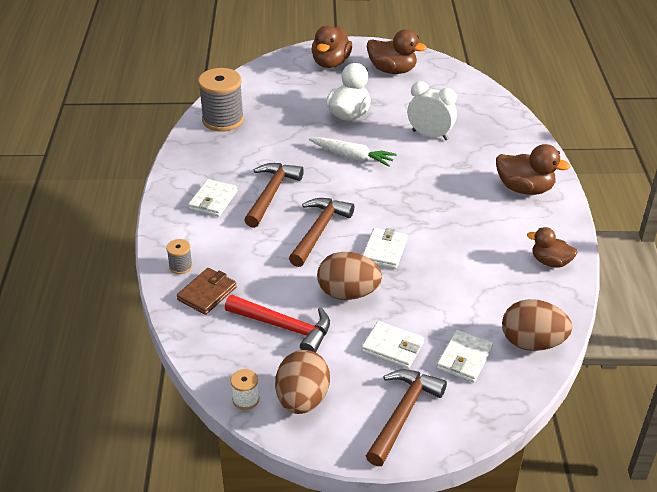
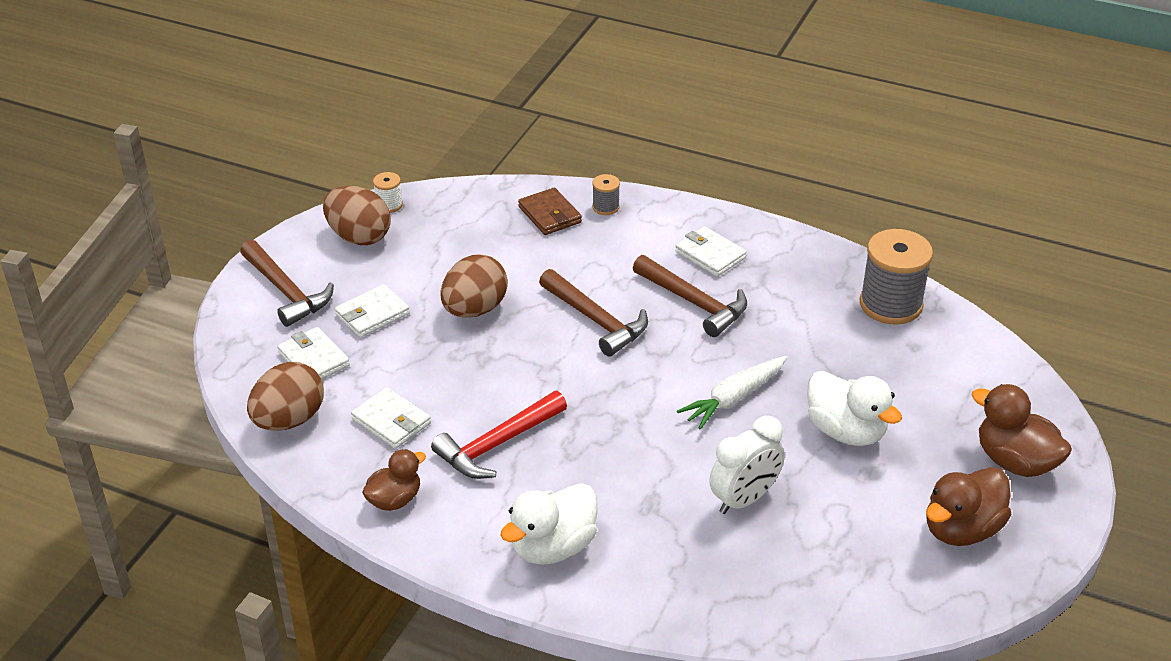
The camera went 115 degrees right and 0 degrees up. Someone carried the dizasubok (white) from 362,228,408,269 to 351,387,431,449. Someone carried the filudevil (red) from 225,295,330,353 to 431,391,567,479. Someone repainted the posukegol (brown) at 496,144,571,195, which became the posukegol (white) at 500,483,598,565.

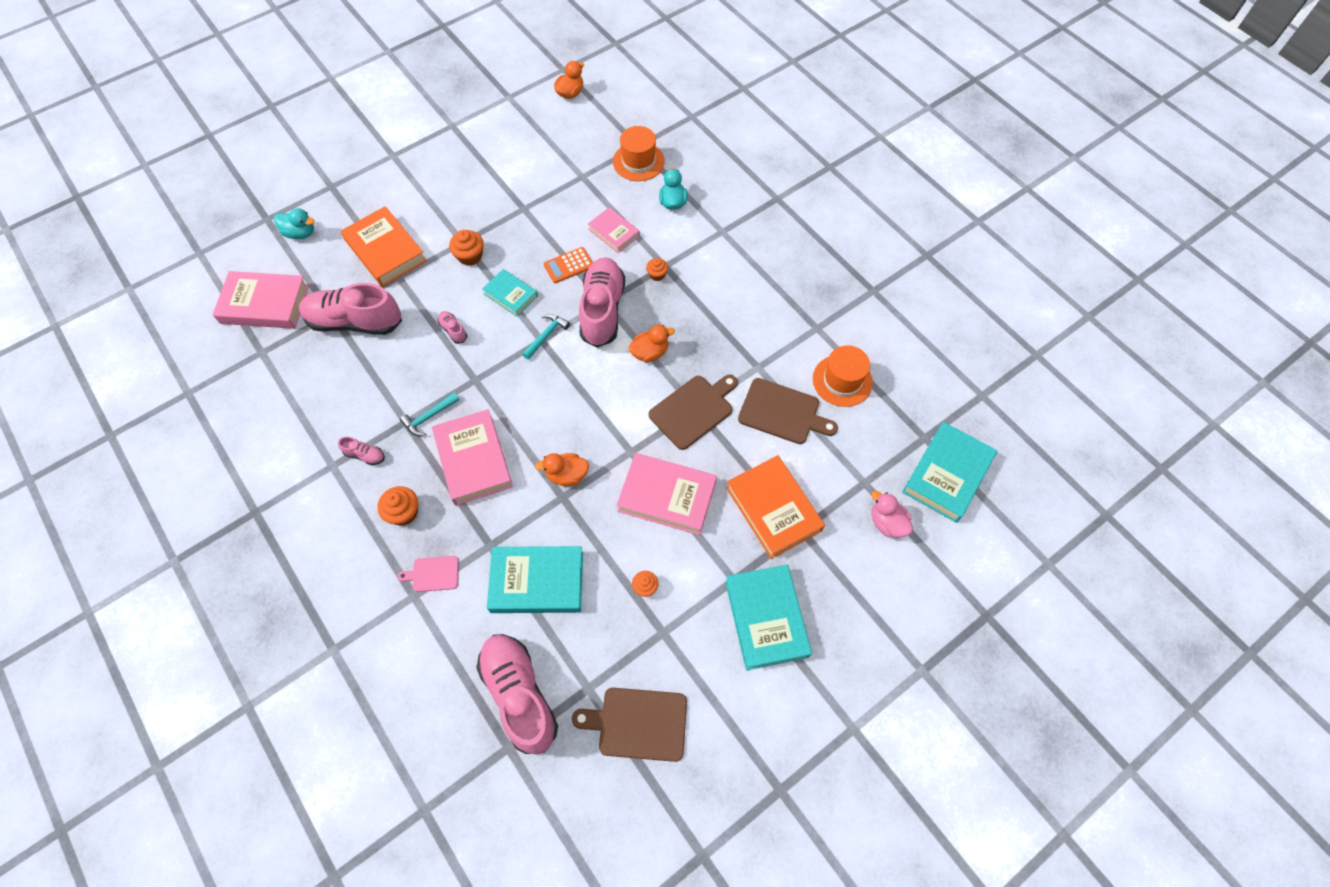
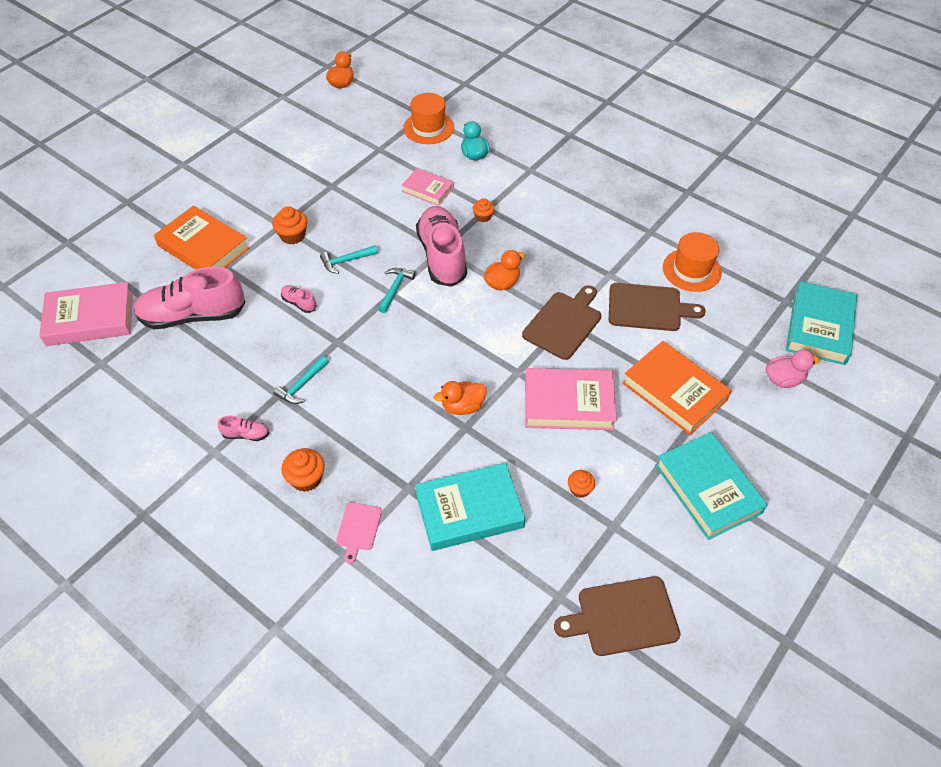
The camera went 15 degrees left and 10 degrees down. Someone swapped the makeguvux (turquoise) at 482,269,538,317 for the filudevil (turquoise) at 320,245,378,274. Someone rotated the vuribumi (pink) at 398,556,459,592 by 60 degrees counterclockwise. Someone rotated the posukegol (pink) at 871,491,913,538 by 135 degrees clockwise. Someone took away the posukegol (turquoise) at 274,208,315,239. Someone took away the makeguvux (pink) at 432,409,513,506. Someone took away the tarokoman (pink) at 476,634,558,755. Someone took away the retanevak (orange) at 544,247,593,283.

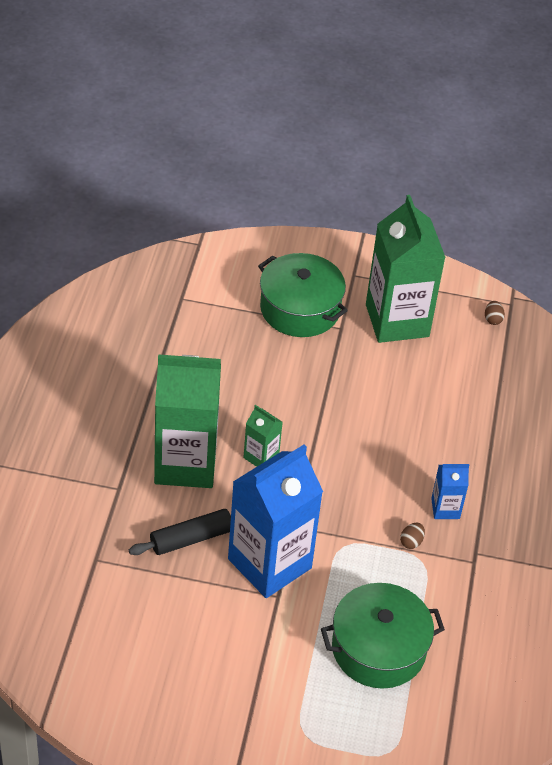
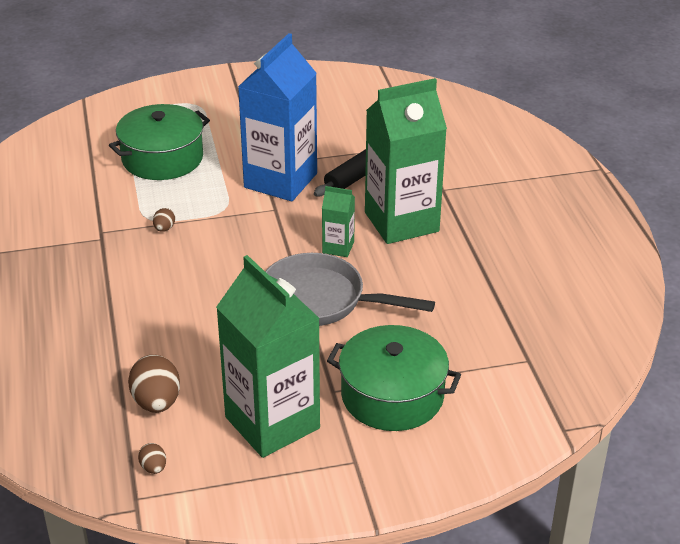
The camera went 160 degrees right and 10 degrees down. Someone put down the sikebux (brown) at 128,355,180,413. Someone put down the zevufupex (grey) at 265,253,435,326. Someone took away the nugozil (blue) at 431,464,469,519.

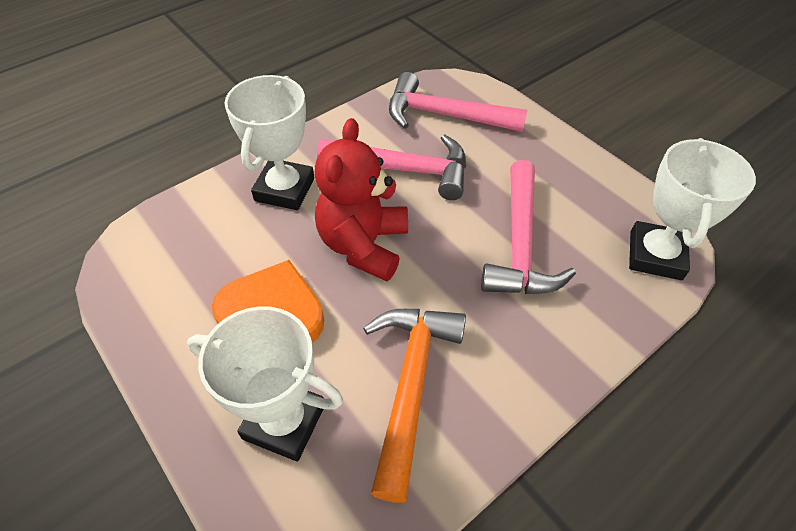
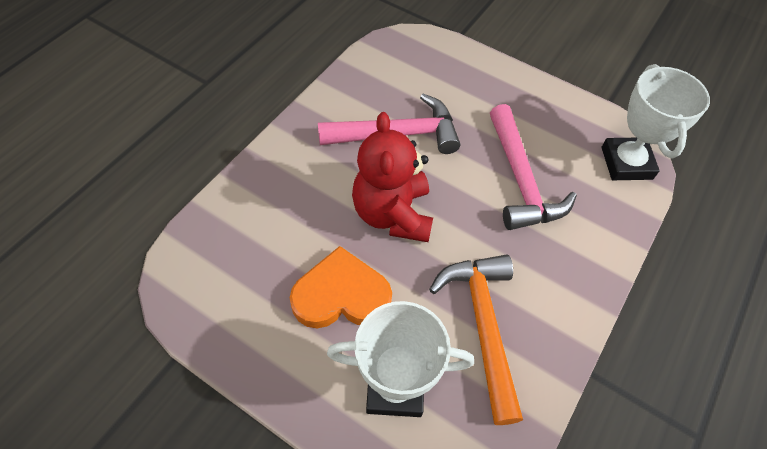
The camera went 20 degrees left and 5 degrees up. Someone took away the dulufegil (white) at 225,75,314,210. Someone took away the filudevil (pink) at 389,72,527,132.

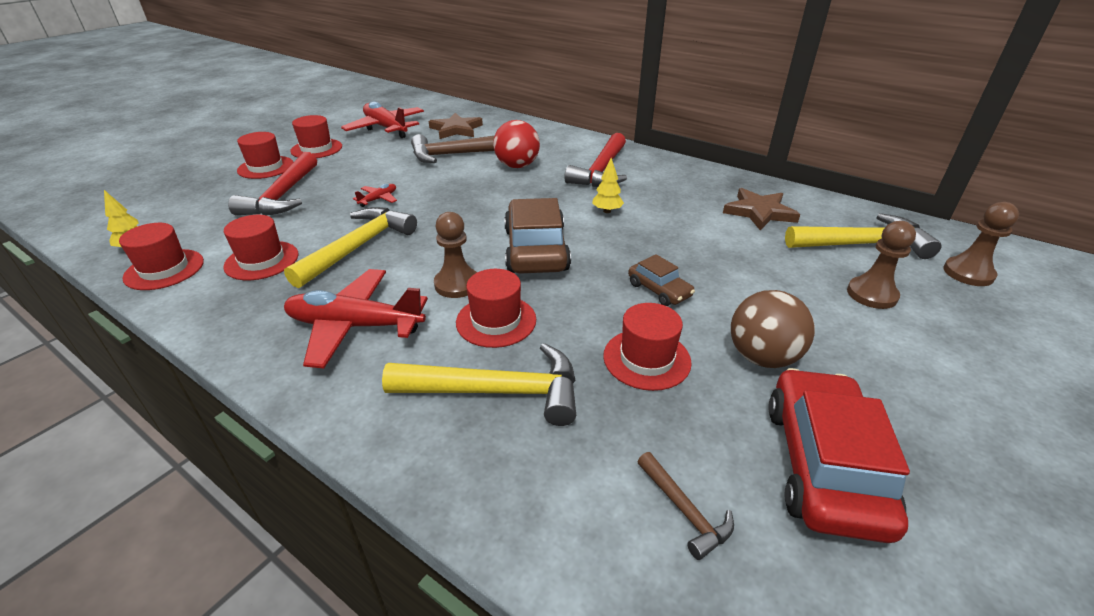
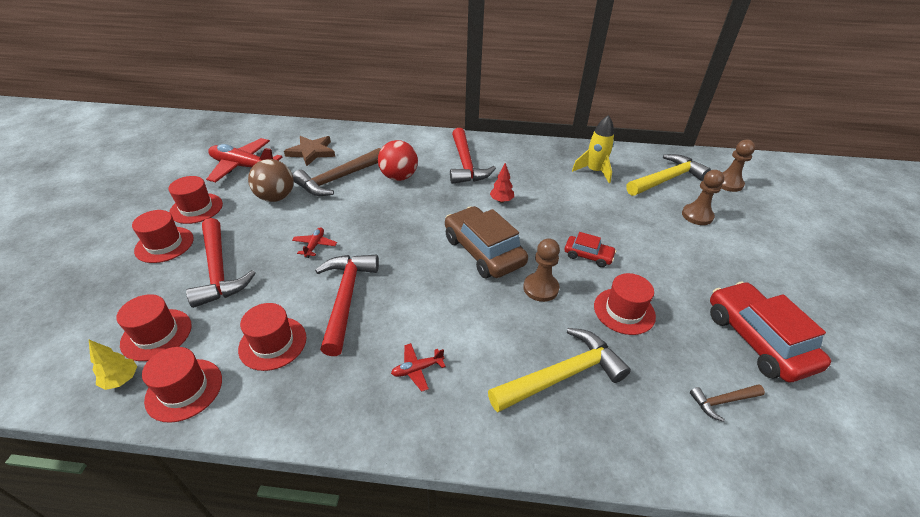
The camera went 30 degrees left and 5 degrees up. Someone carried the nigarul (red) from 456,269,536,348 to 116,294,192,361. Someone carried the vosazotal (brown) from 731,290,815,368 to 248,159,294,202. Someone repainted the filudevil (yellow) at 284,207,417,288, which became the filudevil (red) at 315,255,379,356. Someone scaled the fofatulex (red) at 284,269,428,369 by 0.45. Someone repainted the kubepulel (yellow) at 592,158,624,213, which became the kubepulel (red) at 490,163,514,203. Someone carried the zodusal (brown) from 434,212,477,298 to 523,239,560,302. Someone repainted the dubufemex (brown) at 628,254,695,306, which became the dubufemex (red) at 565,232,616,267. Someone swapped the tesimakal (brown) at 723,188,800,230 for the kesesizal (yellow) at 572,115,614,183. Someone rotated the filudevil (brown) at 637,452,734,560 by 135 degrees clockwise.

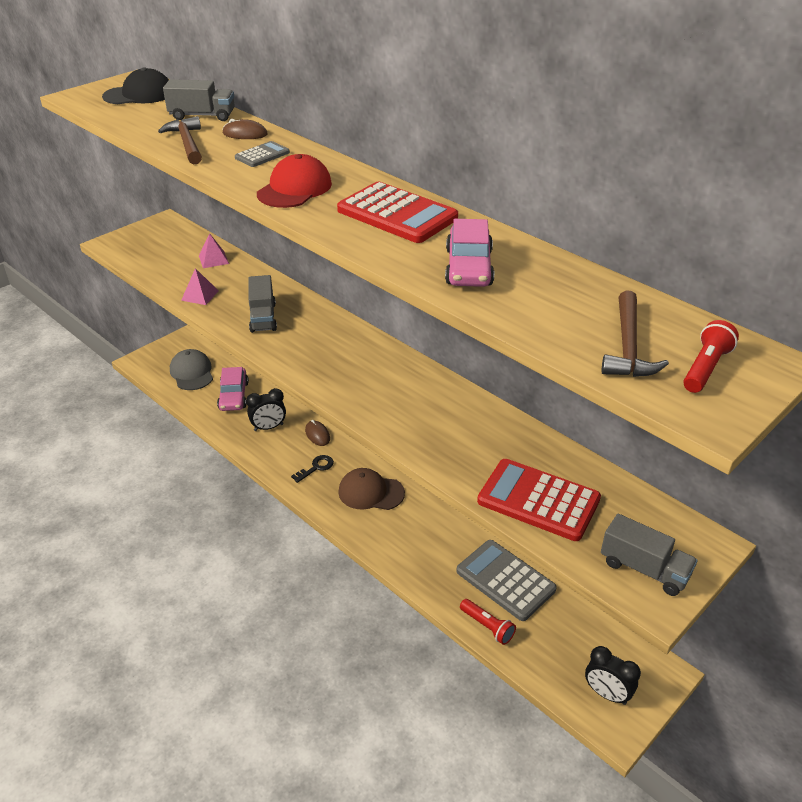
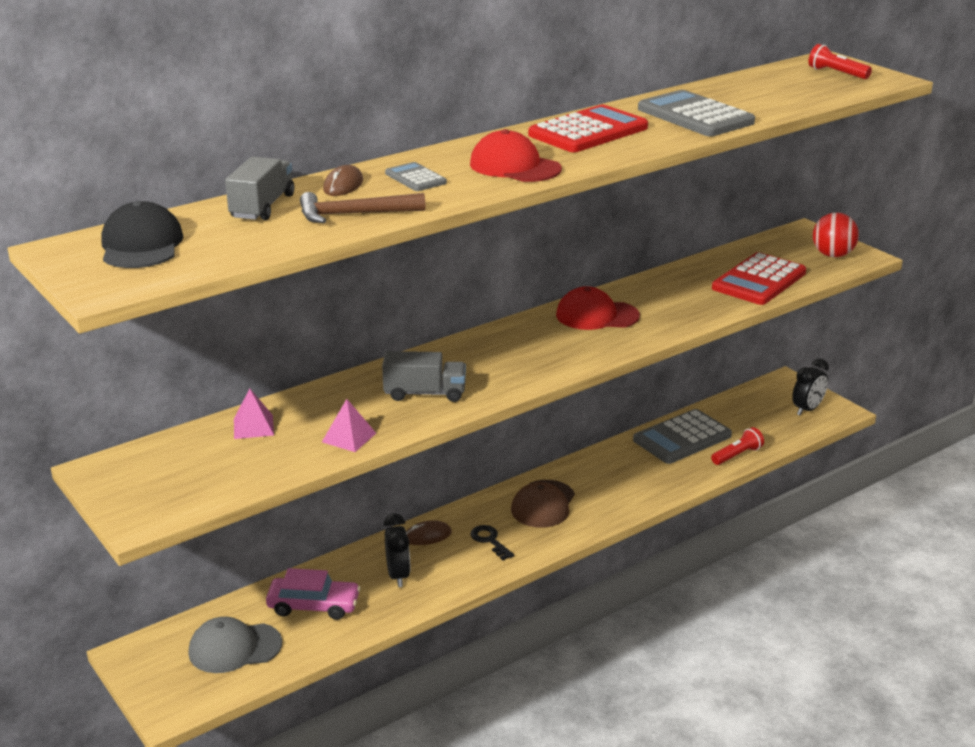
The camera went 80 degrees left and 10 degrees down. Someone put down the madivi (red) at 556,286,640,330. Someone swapped the dubufemex (pink) at 445,219,494,287 for the retanevak (grey) at 638,90,755,137. Someone swapped the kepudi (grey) at 601,514,698,596 for the vosazotal (red) at 813,212,859,257. Someone took away the filudevil (brown) at 602,290,669,377.

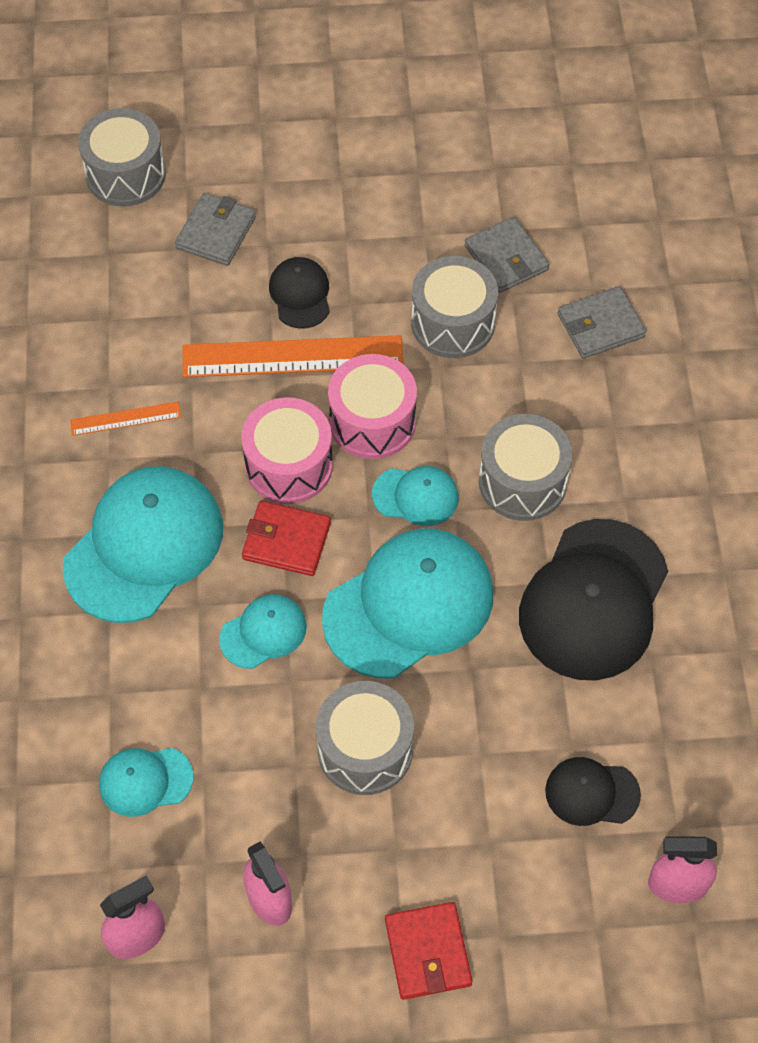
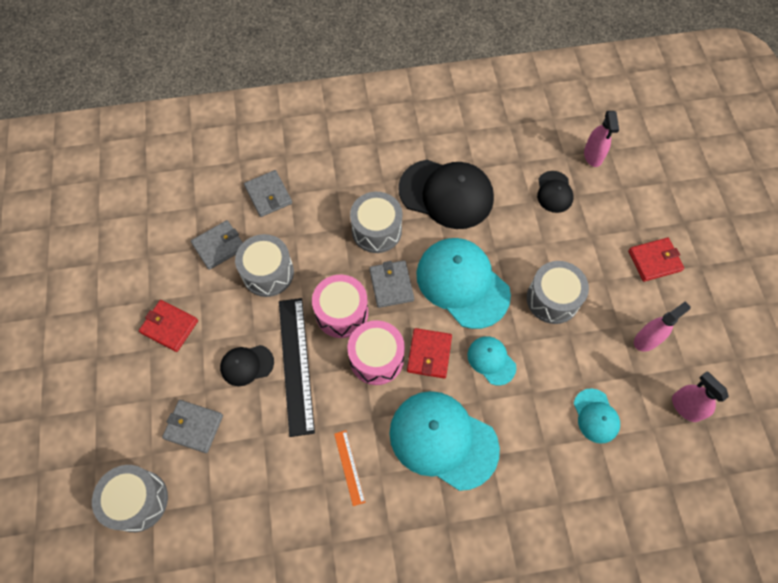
The camera went 95 degrees left and 5 degrees up. Someone put down the dizasubok (red) at 139,300,198,352. Someone repainted the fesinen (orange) at 182,335,404,377, which became the fesinen (black) at 279,298,315,437. Someone swapped the madivi (turquoise) at 372,466,459,526 for the dizasubok (grey) at 369,260,414,308.

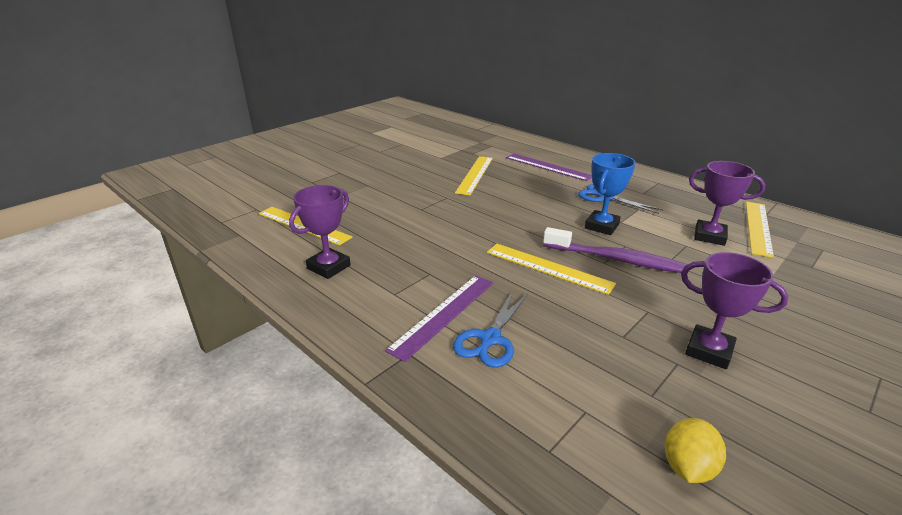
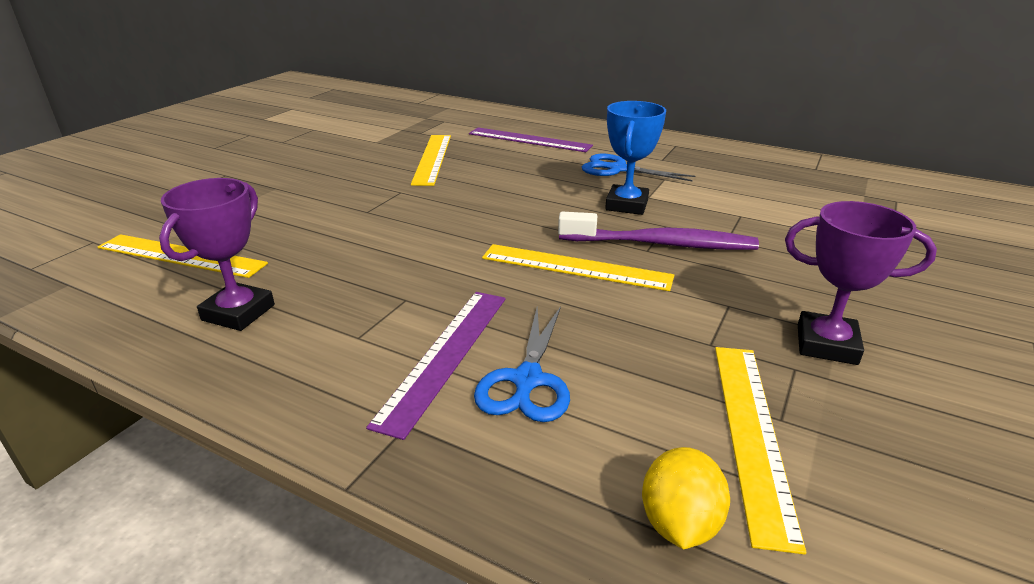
The camera went 15 degrees left and 0 degrees up. Someone carried the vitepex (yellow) from 665,418,726,483 to 642,447,730,549. Someone carried the fesinen (yellow) from 746,202,774,258 to 715,347,806,555. Someone took away the dulufegil (purple) at 689,161,766,246.

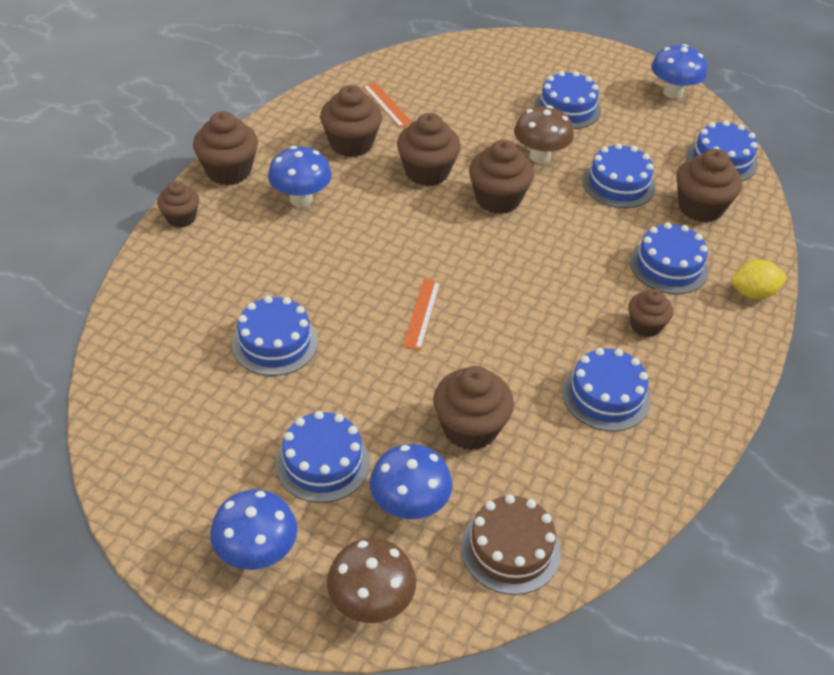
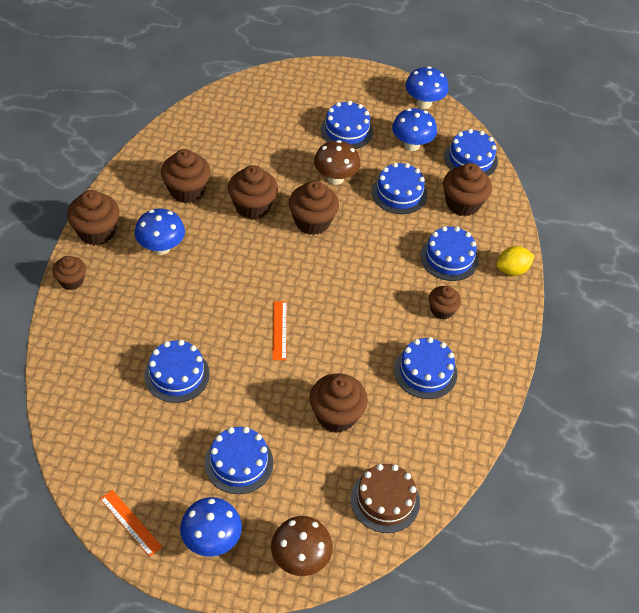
The camera went 15 degrees left and 5 degrees up. Someone carried the fesinen (orange) from 363,82,412,128 to 100,490,162,557. Someone carried the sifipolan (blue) from 370,444,452,519 to 392,108,437,151.

